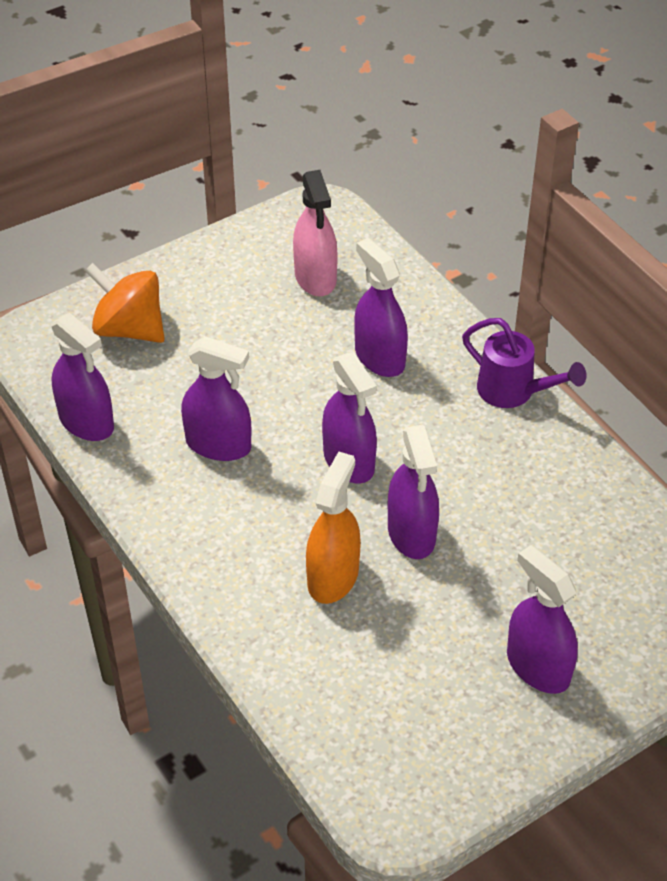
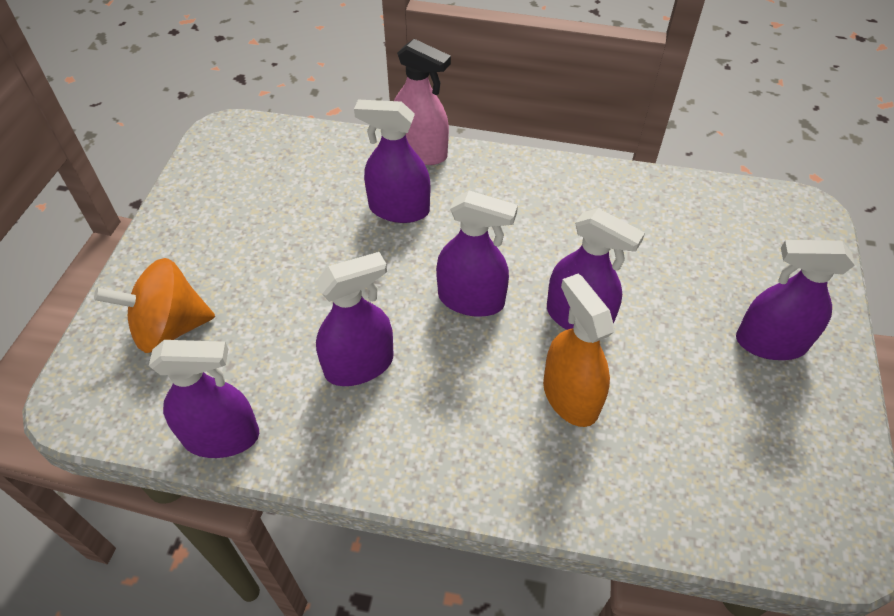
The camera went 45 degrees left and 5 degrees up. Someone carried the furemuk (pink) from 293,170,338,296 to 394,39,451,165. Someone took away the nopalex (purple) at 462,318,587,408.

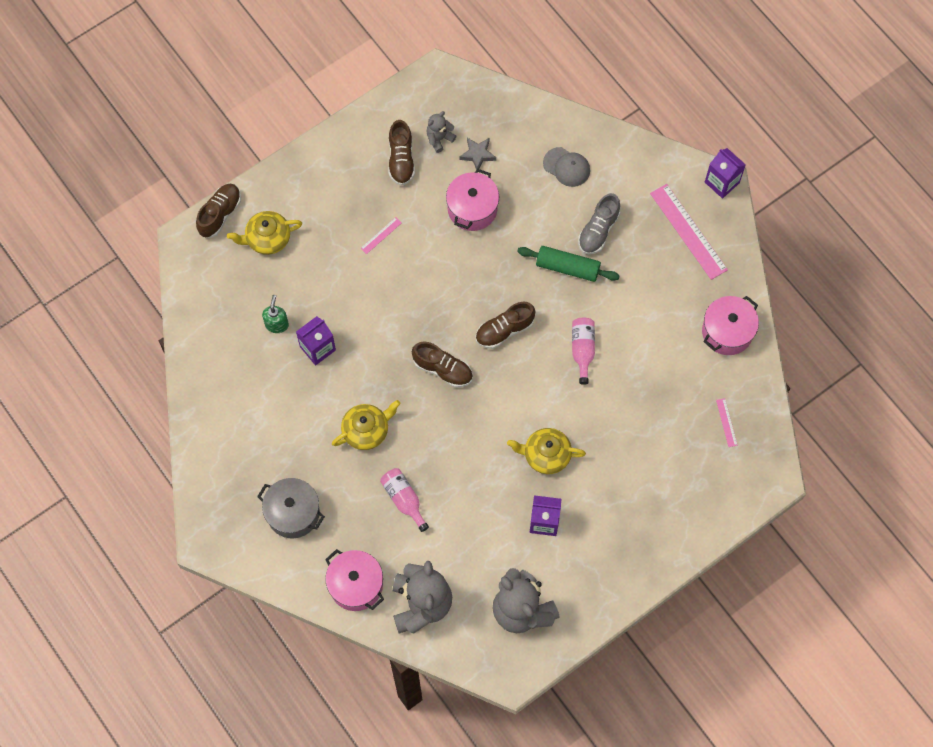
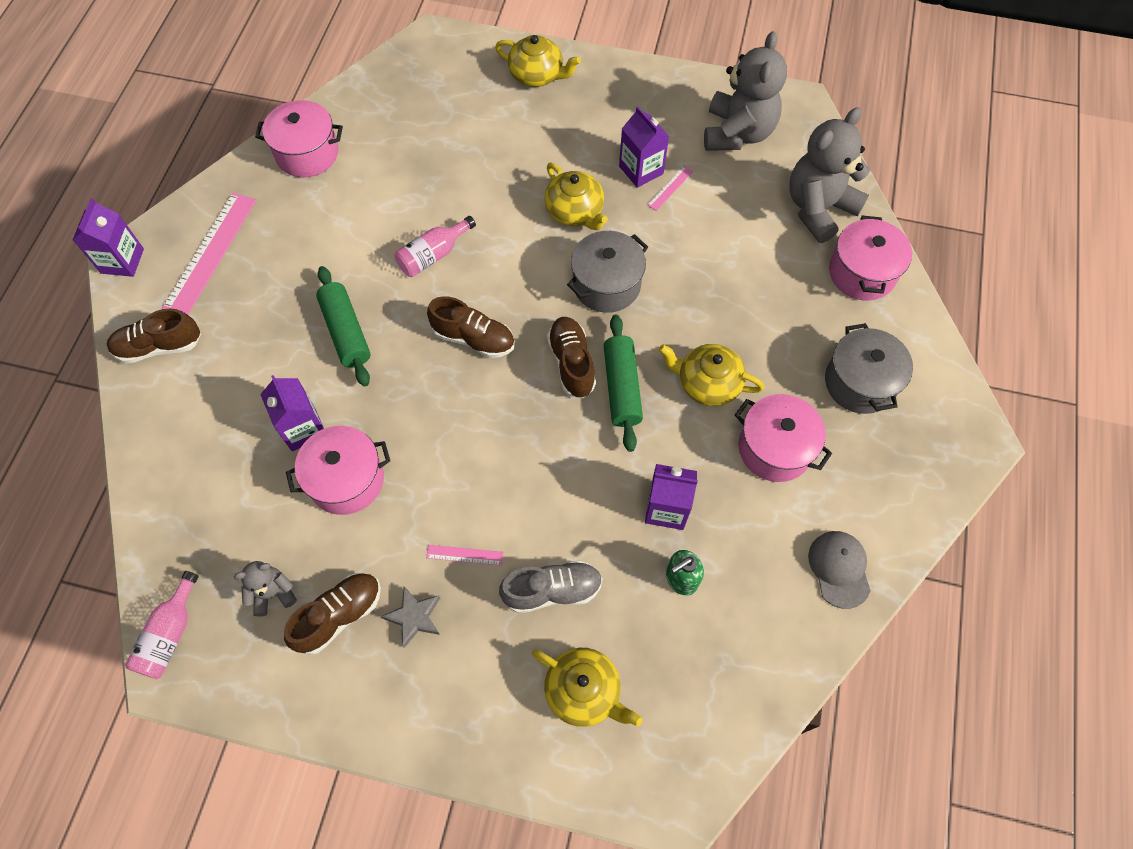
The camera went 130 degrees left and 5 degrees down. Someone carried the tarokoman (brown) from 196,184,241,238 to 107,309,201,364. Someone carried the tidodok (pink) from 380,468,429,532 to 125,571,199,679. Someone rotated the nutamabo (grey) at 426,111,456,153 by 150 degrees clockwise. Someone put down the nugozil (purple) at 260,375,324,451. Someone carried the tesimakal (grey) from 459,138,496,170 to 381,586,440,648. Someone put down the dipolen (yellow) at 495,35,581,87. Someone carried the tarokoman (grey) from 578,193,620,254 to 499,560,603,614. Someone put down the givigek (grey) at 567,231,648,313. Someone put down the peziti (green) at 604,314,643,452. Someone carried the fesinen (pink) from 716,398,738,447 to 647,166,693,211. Someone put down the givigek (pink) at 735,394,832,482. Someone carried the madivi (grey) from 543,147,590,187 to 808,531,871,609.

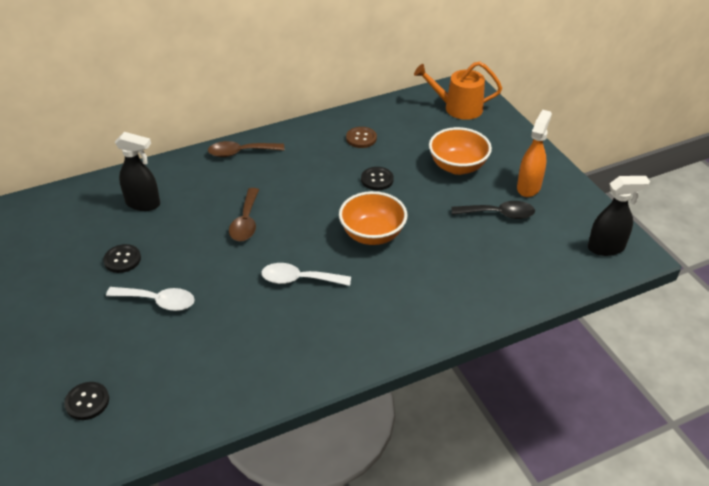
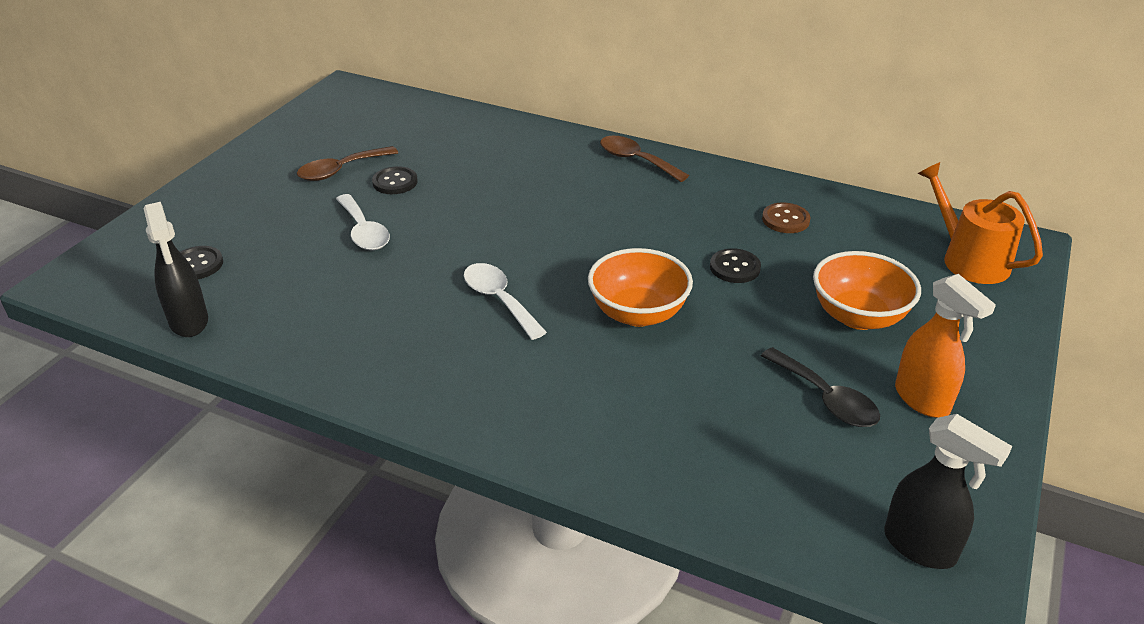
The camera went 50 degrees right and 5 degrees down. Someone carried the furemuk (black) from 115,132,160,211 to 144,202,208,337. Someone carried the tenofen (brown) from 229,188,259,241 to 297,146,398,181. Someone rotated the furemuk (orange) at 517,110,552,197 by 75 degrees clockwise.

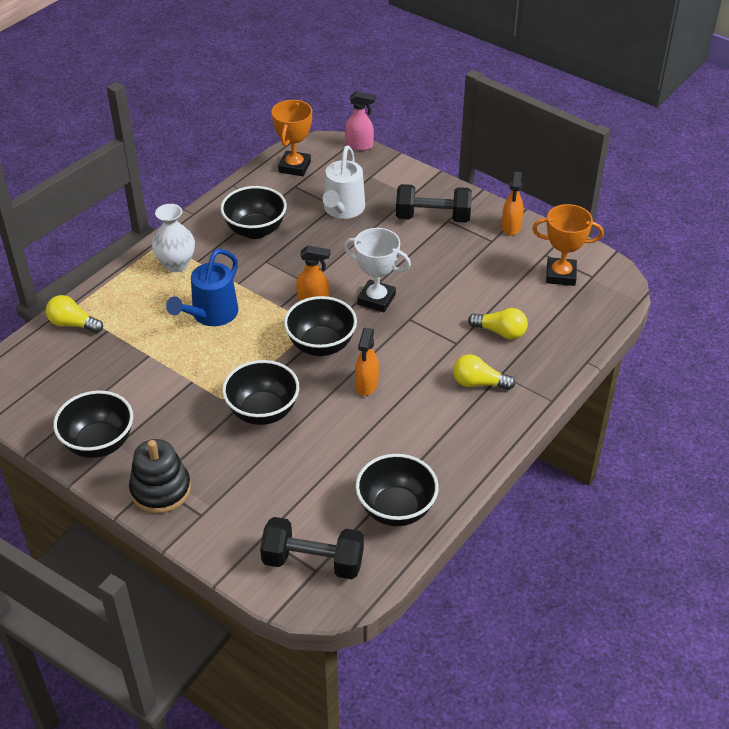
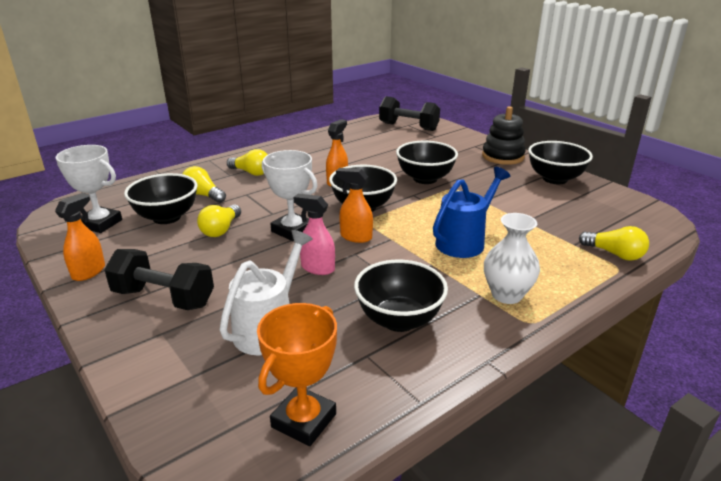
The camera went 165 degrees left and 15 degrees down. Someone repainted the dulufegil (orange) at 532,204,604,286, which became the dulufegil (white) at 56,145,122,233. Someone carried the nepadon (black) from 355,454,439,526 to 124,173,198,224. Someone put down the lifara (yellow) at 197,205,241,237. Someone carried the furemuk (pink) from 345,91,376,151 to 293,194,335,275.

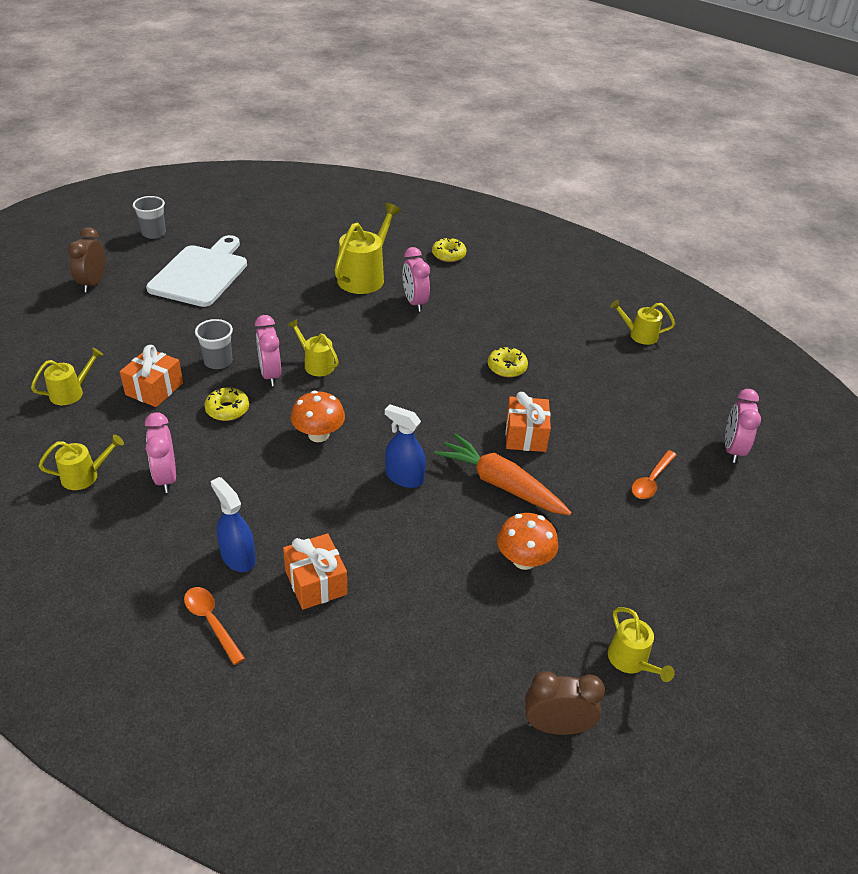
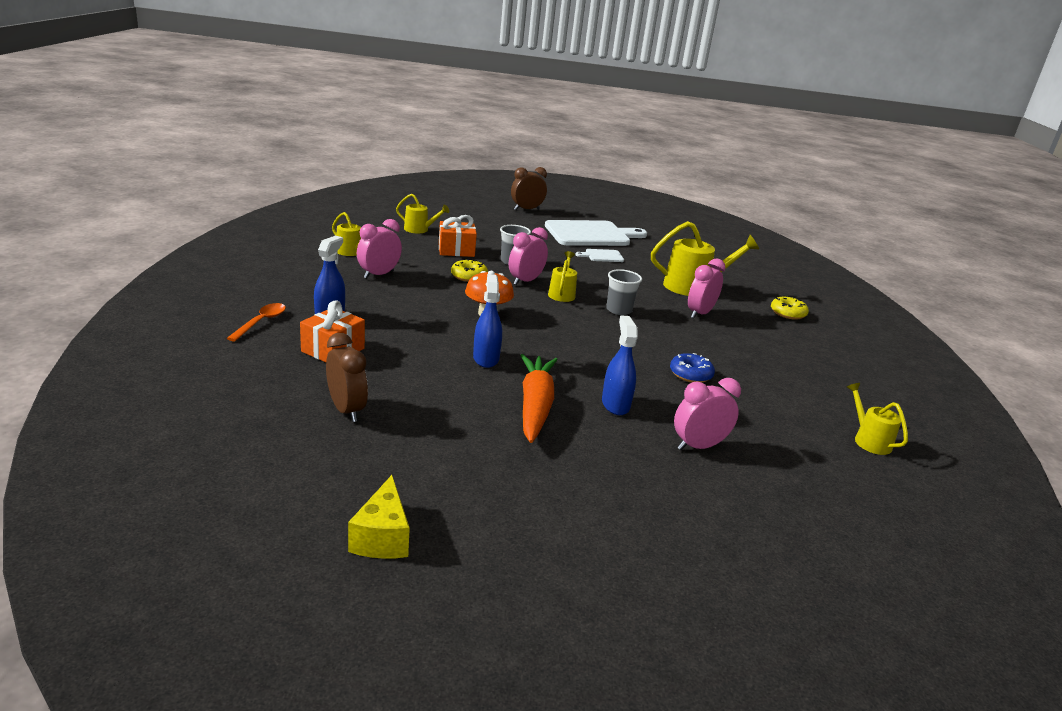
The camera went 55 degrees right and 15 degrees down. Someone carried the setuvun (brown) from 525,671,605,735 to 326,333,368,422. Someone swapped the nopalex (yellow) at 608,607,675,682 for the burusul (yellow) at 348,475,410,559. Someone put down the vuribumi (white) at 576,249,624,262. Someone swapped the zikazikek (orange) at 505,392,551,452 for the furemuk (blue) at 602,315,638,415. Someone carried the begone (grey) from 133,196,166,239 to 606,269,642,315. Someone repainted the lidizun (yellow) at 488,347,528,377, which became the lidizun (blue) at 670,353,715,383. Someone carried the setuvun (pink) from 725,389,761,463 to 674,378,741,450. Someone took away the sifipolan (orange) at 497,513,558,570. Someone took away the tenofen (orange) at 631,450,677,499.

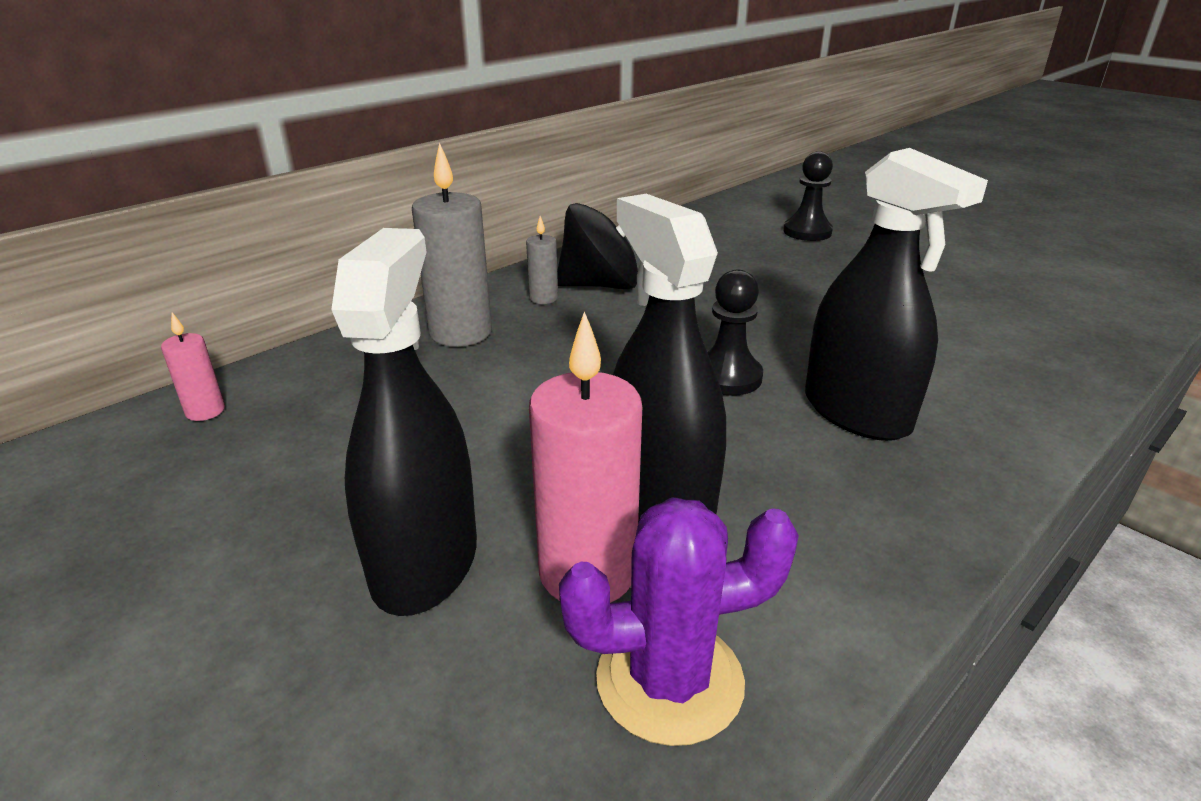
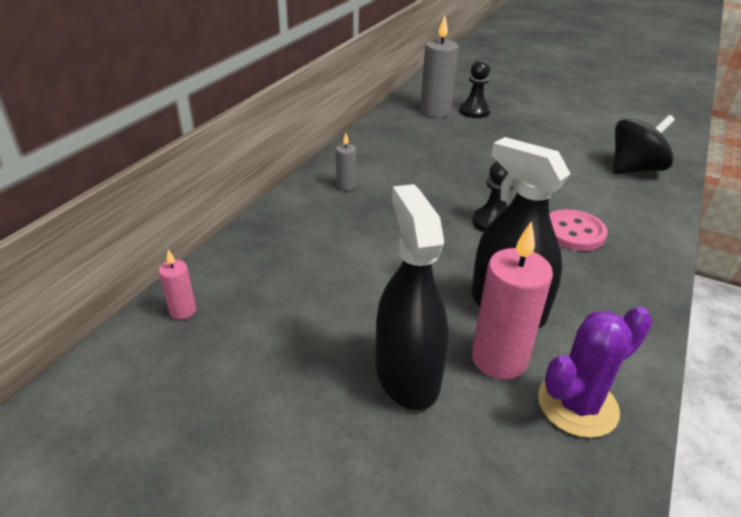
The camera went 20 degrees left and 5 degrees up. Someone carried the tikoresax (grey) from 412,142,492,347 to 420,15,459,117. Someone swapped the furemuk (black) at 805,148,988,441 for the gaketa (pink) at 549,209,608,251. Someone carried the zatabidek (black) from 557,203,638,289 to 613,115,675,174.

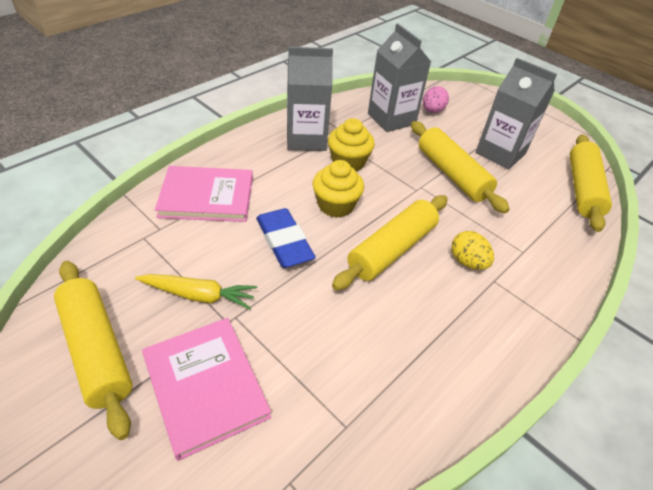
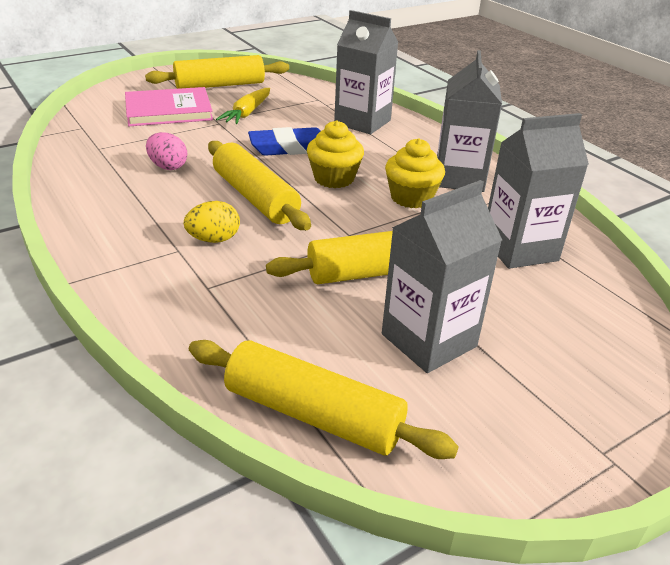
The camera went 105 degrees right and 10 degrees down. Someone carried the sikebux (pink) from 423,86,449,113 to 146,132,187,170. Someone swapped the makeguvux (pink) at 155,166,253,222 for the nugozil (grey) at 334,10,399,134.

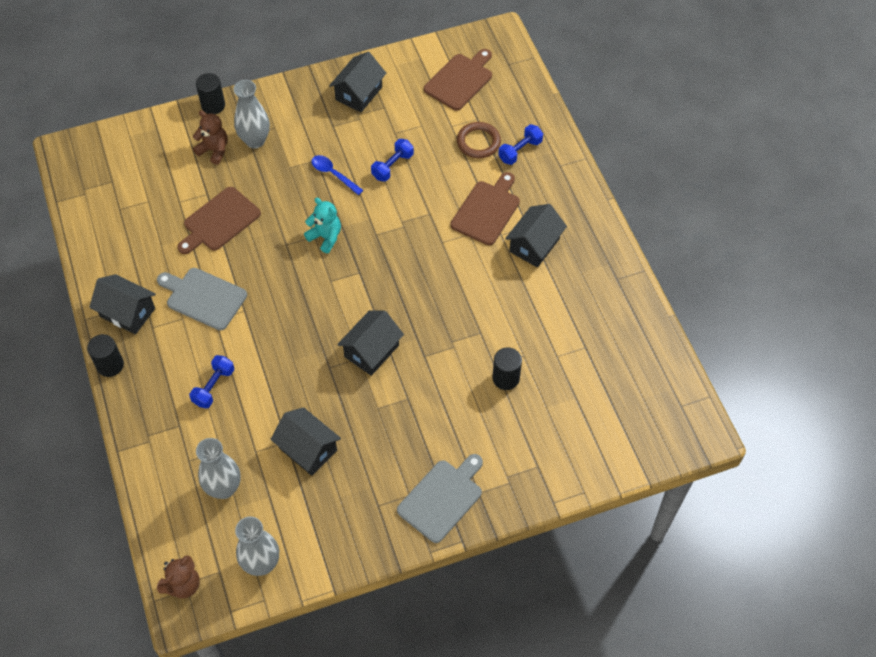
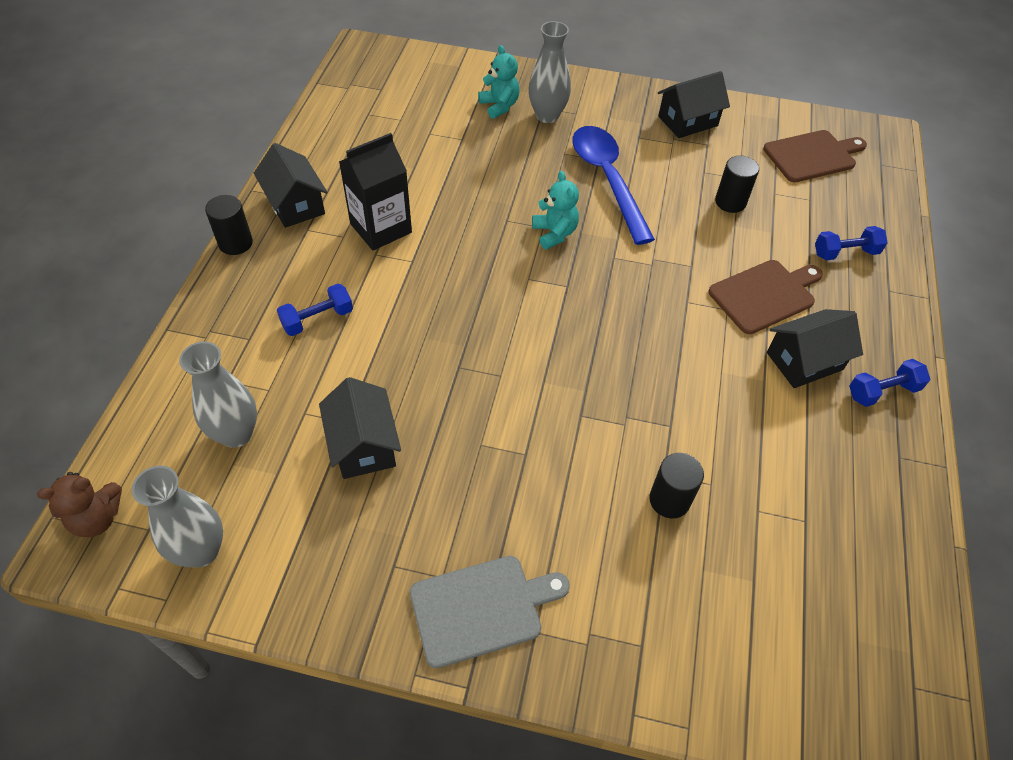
The camera went 30 degrees right and 5 degrees down. Someone swapped the vuribumi (grey) at 157,268,247,330 for the nugozil (black) at 339,133,412,250. Someone repainted the nutamabo (brown) at 193,110,228,165, which became the nutamabo (turquoise) at 478,45,520,119. Someone scaled the tenofen (blue) at 311,155,364,195 by 2.03. Someone carried the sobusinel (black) from 196,73,225,114 to 715,156,759,213. Someone carried the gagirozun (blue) from 371,139,414,182 to 849,359,930,407. Someone took away the vuribumi (brown) at 177,187,261,254. Someone took away the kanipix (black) at 337,310,404,376. Someone took away the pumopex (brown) at 457,122,501,158.

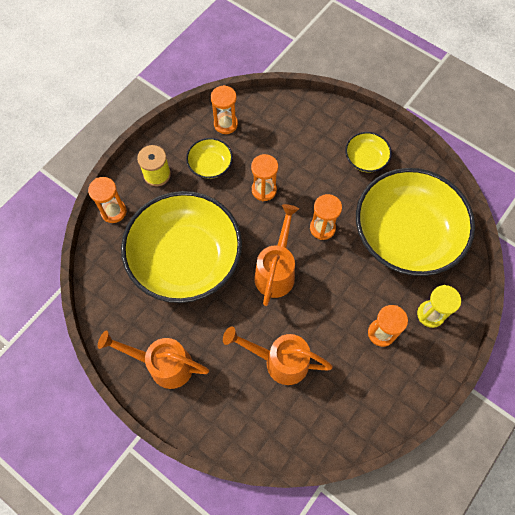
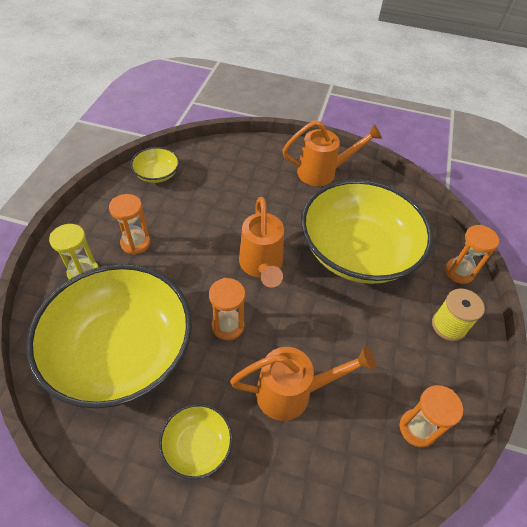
The camera went 155 degrees right and 15 degrees down. Someone carried the nepadon (yellow) from 186,138,233,179 to 130,147,179,183. Someone carried the nopalex (orange) from 223,326,333,385 to 230,346,376,421. Someone took away the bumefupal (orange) at 251,154,278,201.

